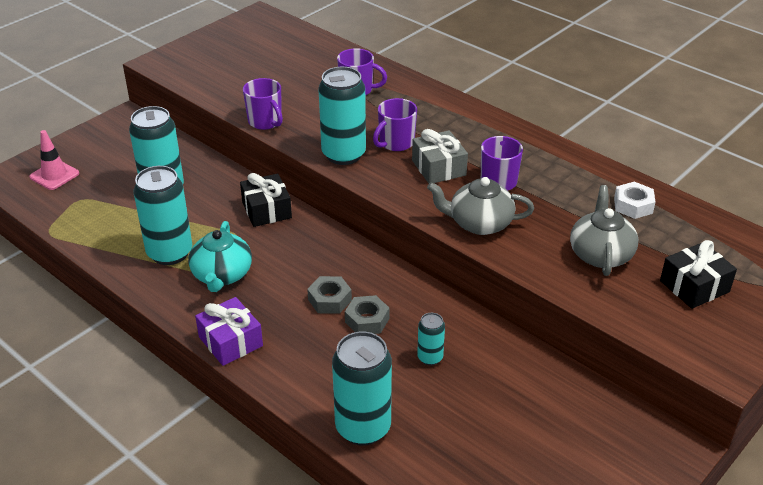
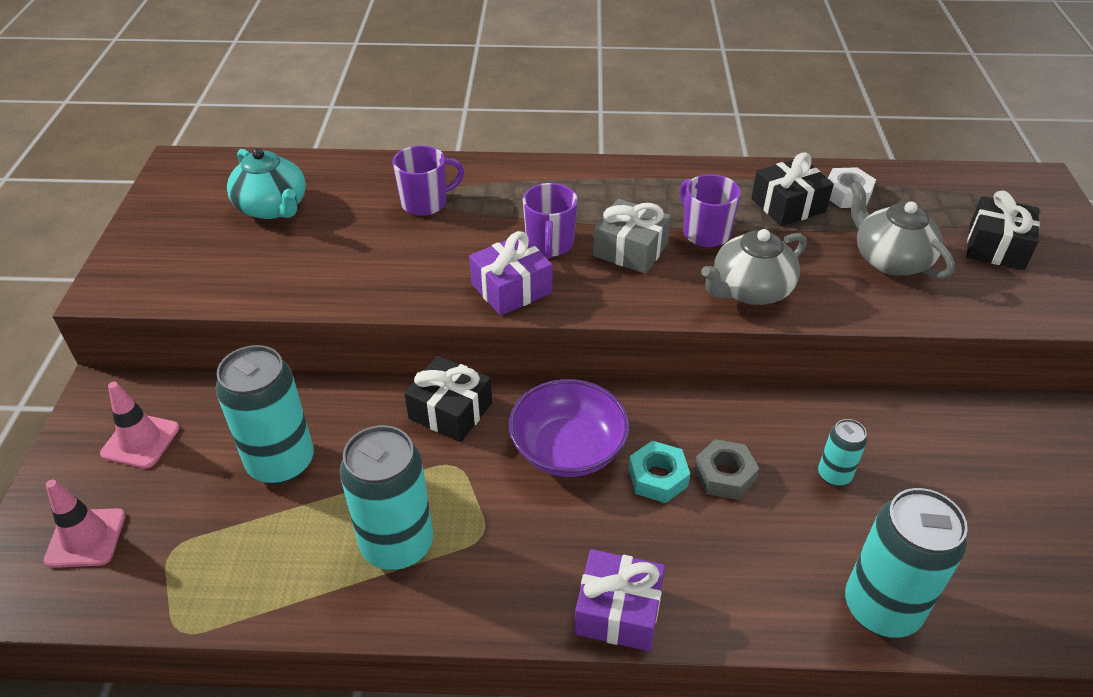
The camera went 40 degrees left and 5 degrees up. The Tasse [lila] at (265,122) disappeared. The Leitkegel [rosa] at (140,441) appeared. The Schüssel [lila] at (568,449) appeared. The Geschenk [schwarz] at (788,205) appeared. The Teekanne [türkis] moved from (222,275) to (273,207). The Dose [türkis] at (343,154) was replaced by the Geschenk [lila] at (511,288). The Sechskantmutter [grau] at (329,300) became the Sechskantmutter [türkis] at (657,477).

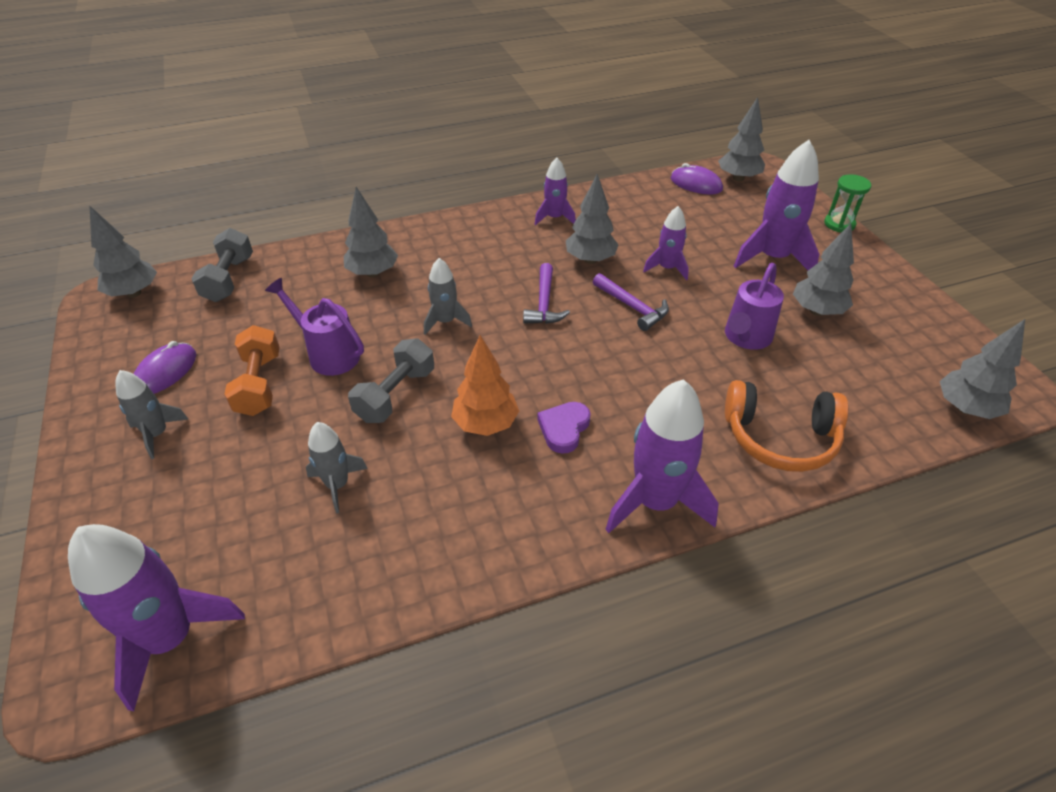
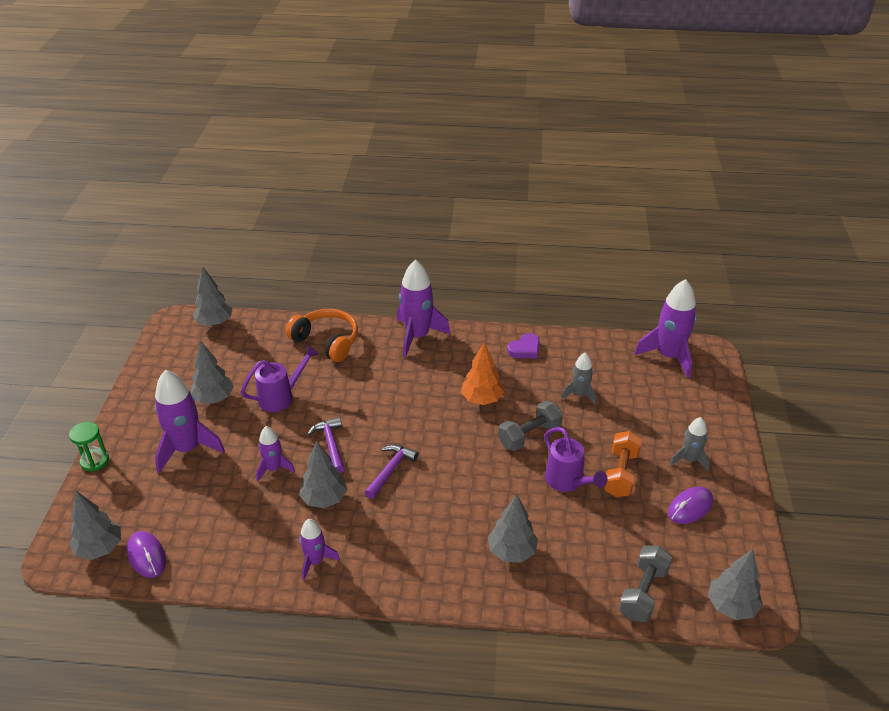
The camera went 155 degrees left and 5 degrees down. The Rakete [grau] at (445,321) disappeared. The Herz [lila] moved from (564,429) to (525,349).

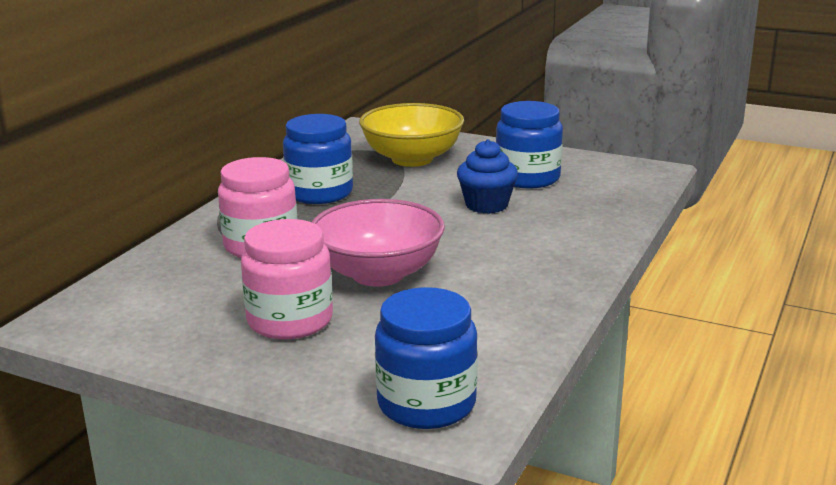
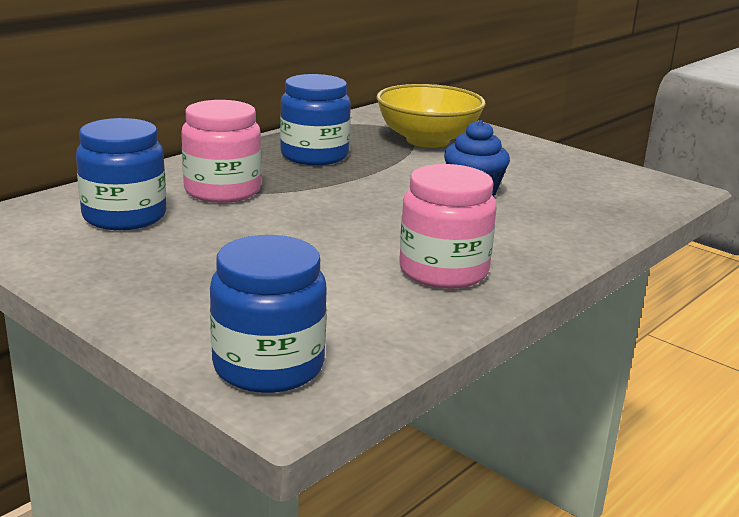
The camera went 15 degrees right and 0 degrees up. The Schüssel [rosa] at (378,274) disappeared. The Einmachglas [rosa] moved from (290,320) to (443,271). The Einmachglas [blau] moved from (527,178) to (124,216).

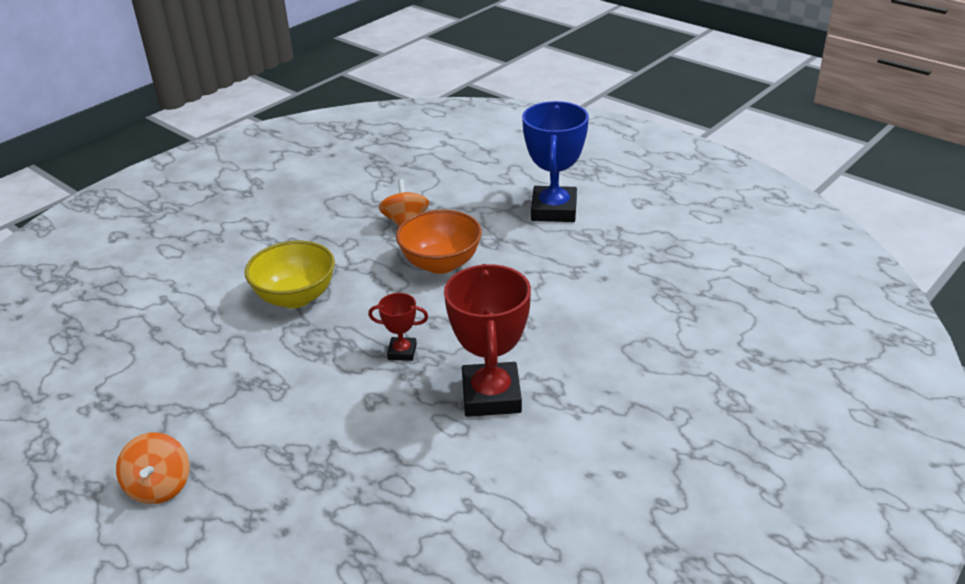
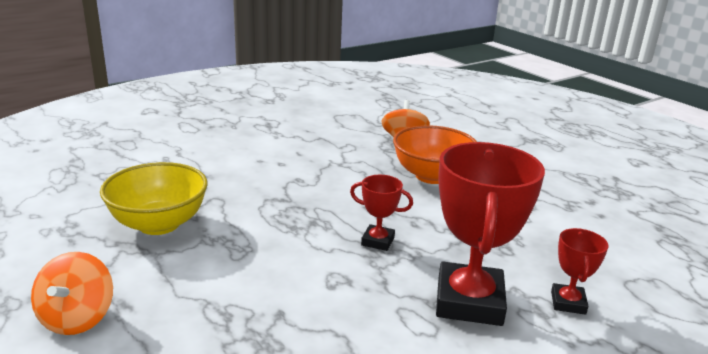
The camera went 10 degrees right and 10 degrees down. The Pokal [blau] at (554,210) disappeared. The Pokal [rot] at (568,303) appeared. The Schüssel [gelb] moved from (295,297) to (159,224).

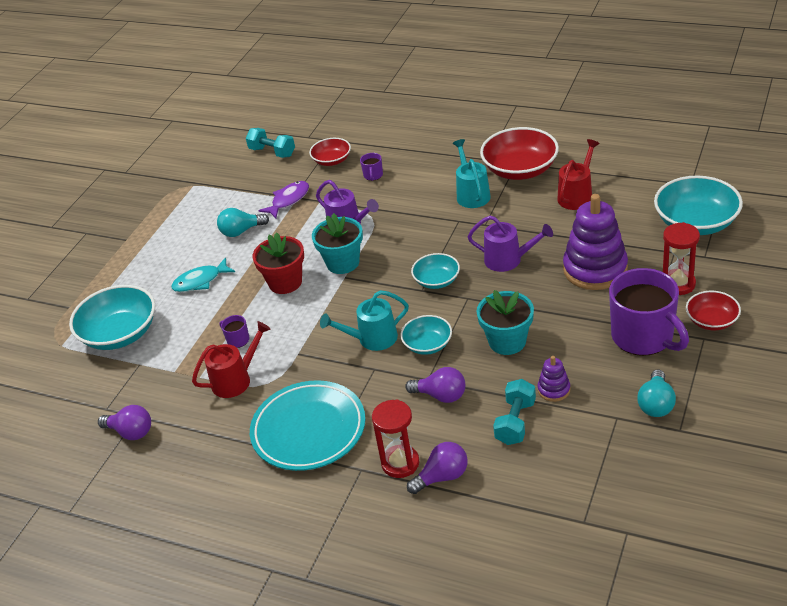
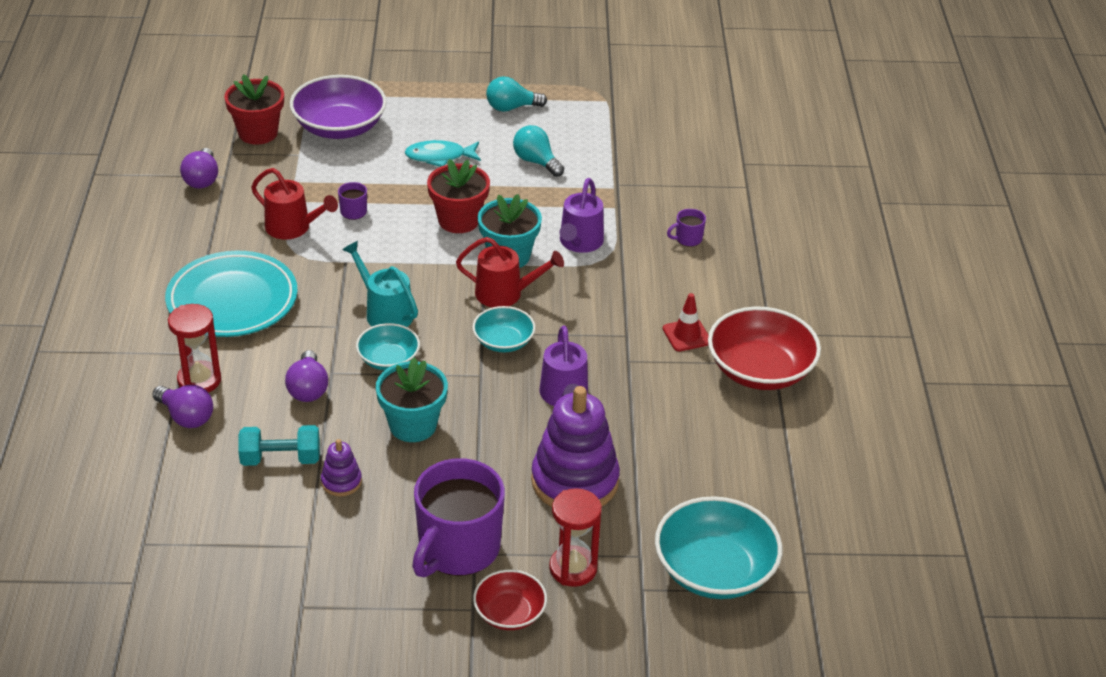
The camera went 60 degrees right and 0 degrees up. The Hantel [türkis] at (272,152) disappeared. The Fisch [lila] at (288,200) disappeared. The Schüssel [rot] at (332,160) disappeared. The Blumentopf [rot] at (258,133) appeared. The Gießkanne [rot] moved from (577,195) to (505,294). The Glühbirne [türkis] moved from (656,404) to (511,107). The Gießkanne [türkis] at (472,194) was replaced by the Leitkegel [rot] at (686,335). The Schüssel [türkis] at (120,333) became the Schüssel [lila] at (339,127). The Fisch [türkis] at (200,281) turned 45 degrees counterclockwise.

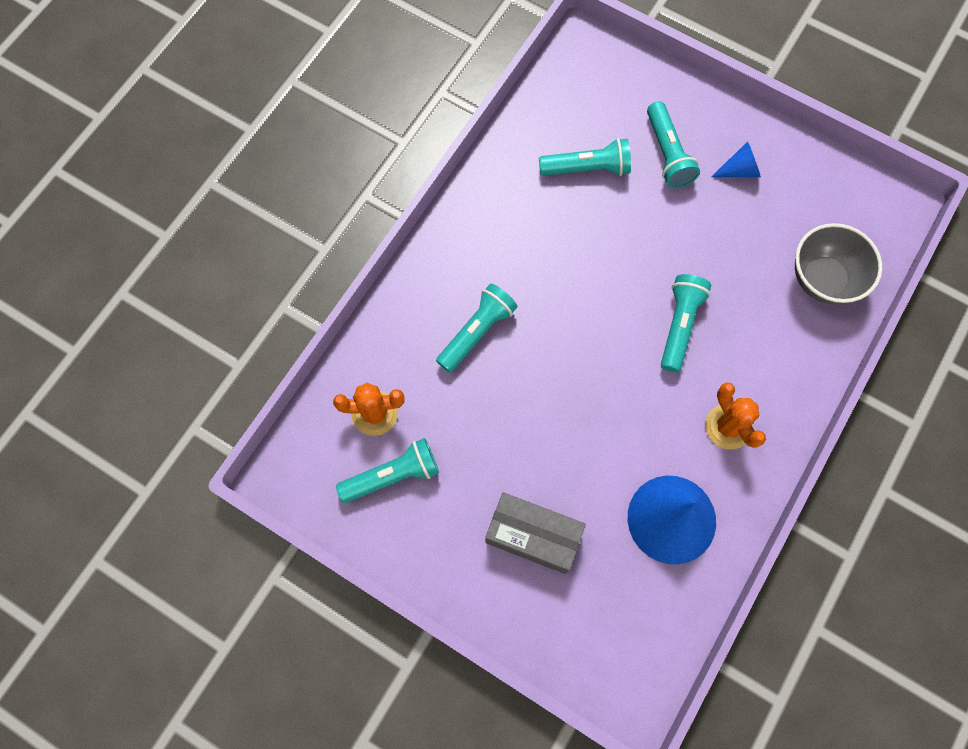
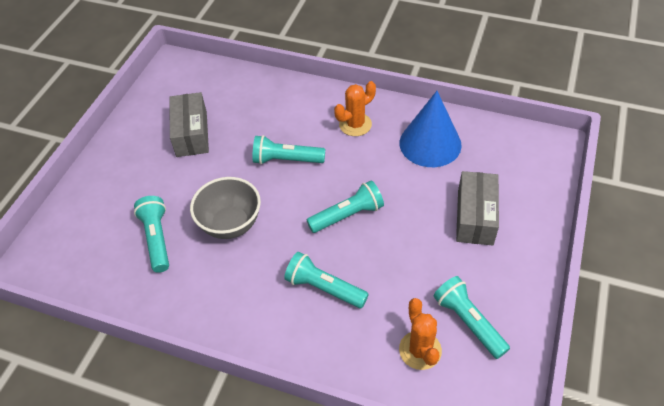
The camera went 100 degrees left and 20 degrees down. The Kegel [blau] at (739,170) disappeared. The Schachtel [grau] at (191,134) appeared. The Taschenlampe [türkis] moved from (667,153) to (347,215). The Schüssel [grau] moved from (823,279) to (231,224).

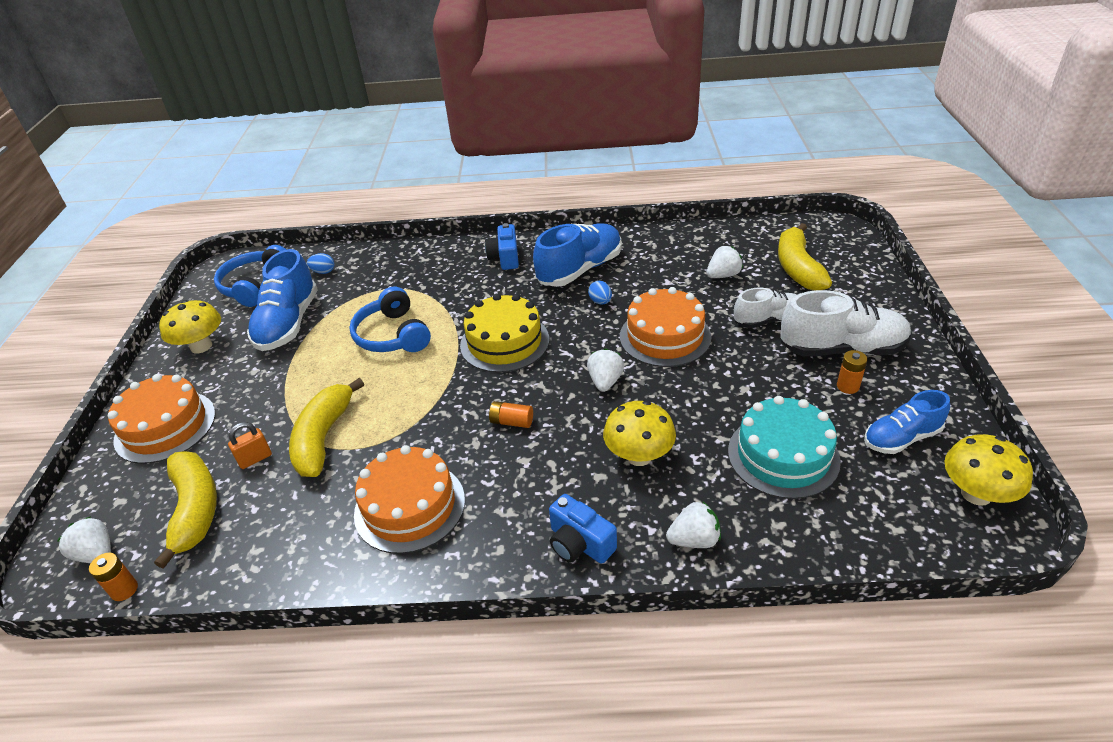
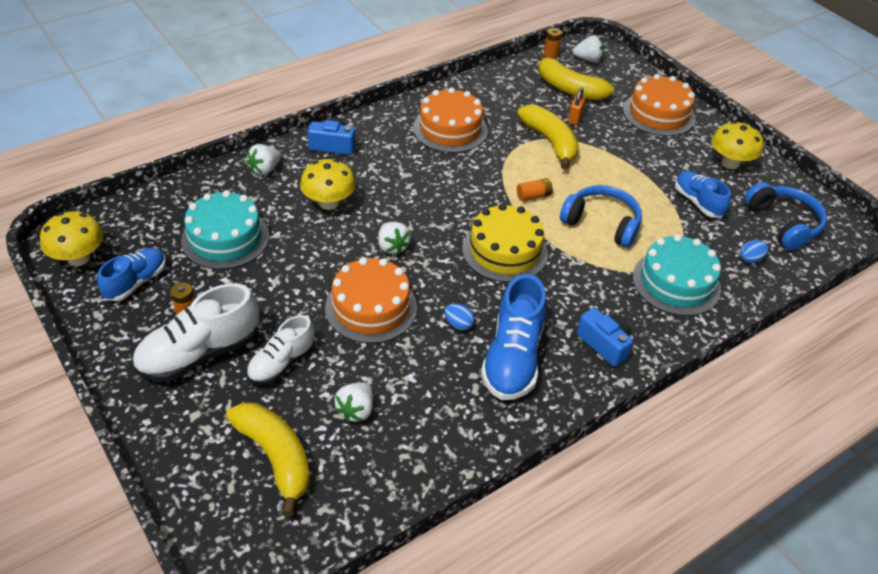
The camera went 140 degrees right and 5 degrees up. The Kuchen [türkis] at (676,282) appeared. The Batterie [orange] moved from (511,422) to (533,196). The Schuh [blau] at (288,323) changed to 0.63 times the size.

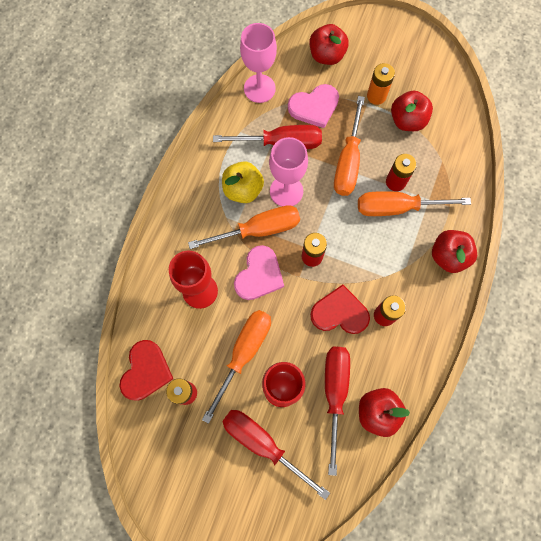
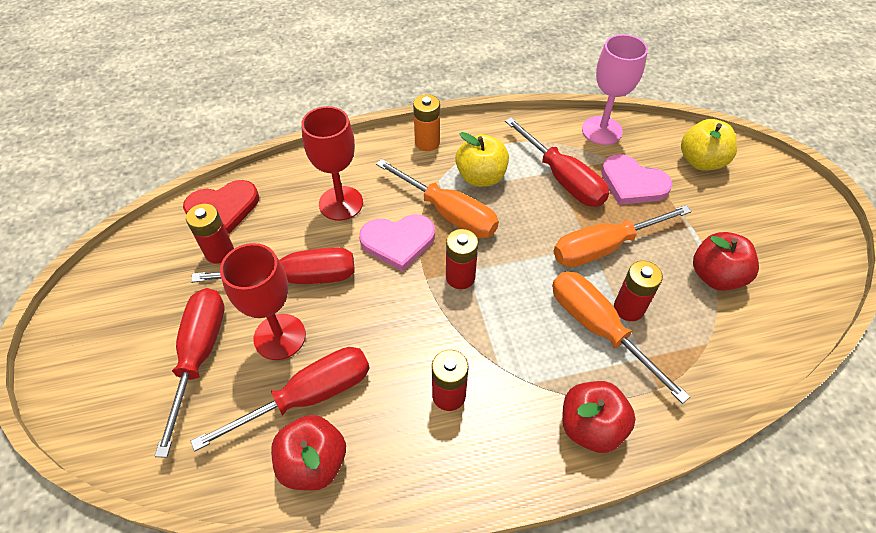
The camera went 55 degrees right and 20 degrees down. The Kelch [rosa] at (286,191) disappeared. The Herz [rot] at (339,313) disappeared. The Batterie [orange] moved from (376,96) to (427,142). The Schraubenzieher [orange] at (244,352) became the Schraubenzieher [rot] at (299,278). The Apfel [rot] at (326,55) became the Apfel [gelb] at (701,161).

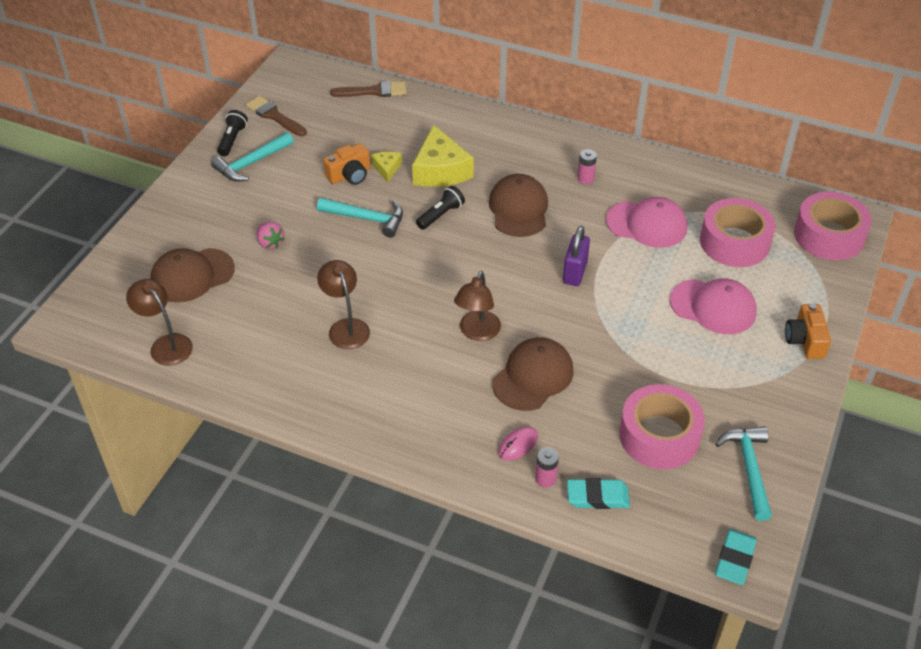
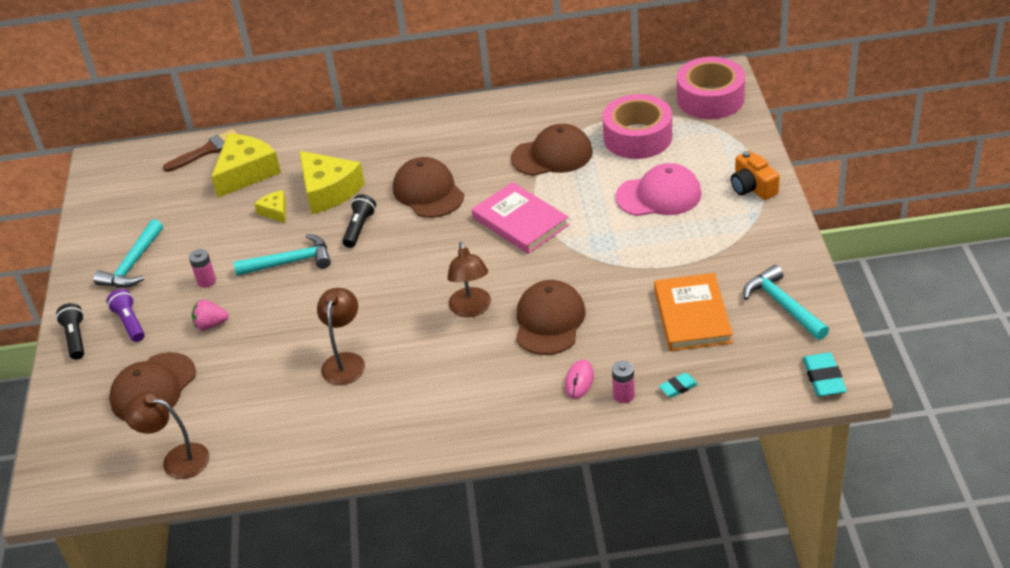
The camera went 25 degrees left and 5 degrees down. The Pinsel [braun] at (274,116) disappeared. The Kamera [orange] at (349,175) disappeared. The Taschenlampe [lila] at (130,323) appeared. The Käse [gelb] at (246,173) appeared. The Taschenlampe [schwarz] moved from (232,140) to (75,338). The Batterie [rosa] moved from (585,179) to (206,281). The Vorhängeschloss [lila] at (575,273) was replaced by the Buch [rosa] at (520,221). The Klebeband [rosa] at (659,436) was replaced by the Buch [orange] at (692,316). The Kappe [rosa] at (647,224) became the Kappe [braun] at (552,155). The Erdbeere [rosa] at (270,243) turned 150 degrees clockwise. The Lampe [braun] at (346,327) turned 60 degrees clockwise. The Radiergummi [türkis] at (597,497) changed to 0.60 times the size.

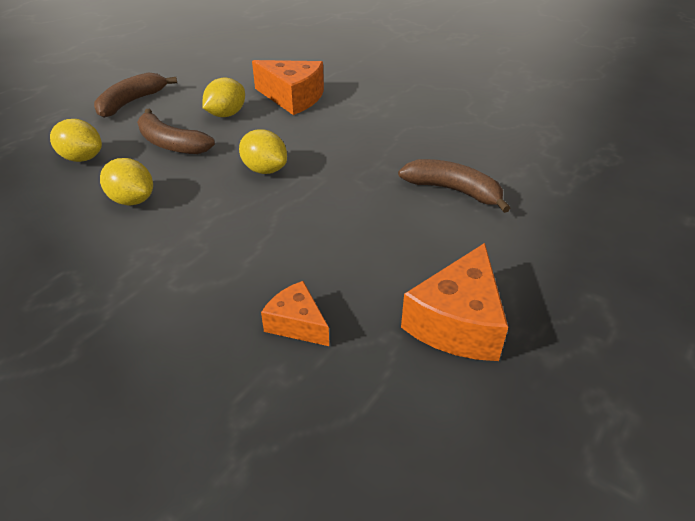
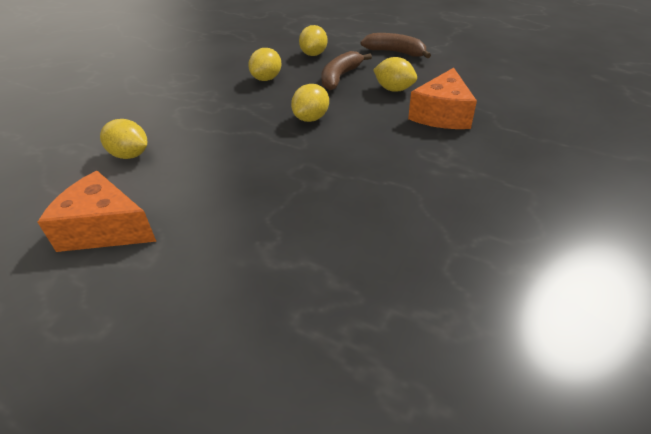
The camera went 85 degrees right and 0 degrees up. The Banane [braun] at (453,191) disappeared. The Käse [orange] at (297,324) was replaced by the Zitrone [gelb] at (130,155).

